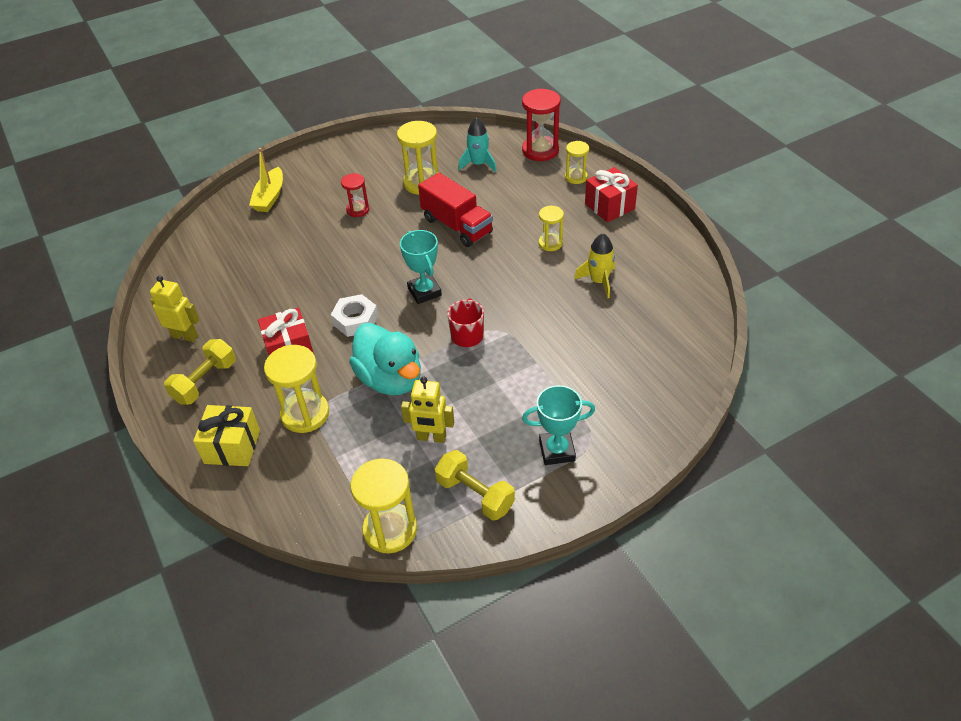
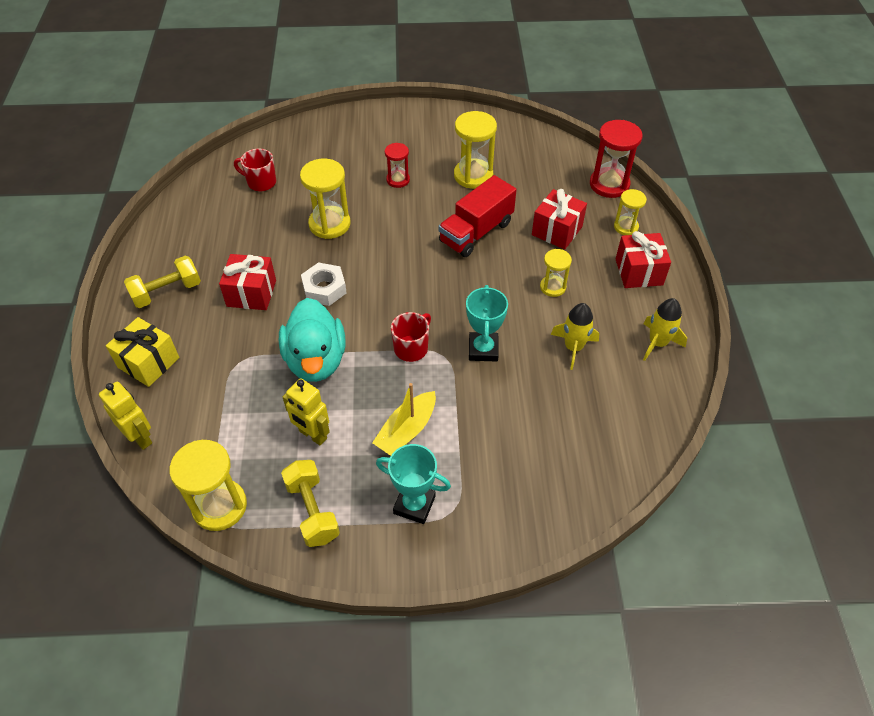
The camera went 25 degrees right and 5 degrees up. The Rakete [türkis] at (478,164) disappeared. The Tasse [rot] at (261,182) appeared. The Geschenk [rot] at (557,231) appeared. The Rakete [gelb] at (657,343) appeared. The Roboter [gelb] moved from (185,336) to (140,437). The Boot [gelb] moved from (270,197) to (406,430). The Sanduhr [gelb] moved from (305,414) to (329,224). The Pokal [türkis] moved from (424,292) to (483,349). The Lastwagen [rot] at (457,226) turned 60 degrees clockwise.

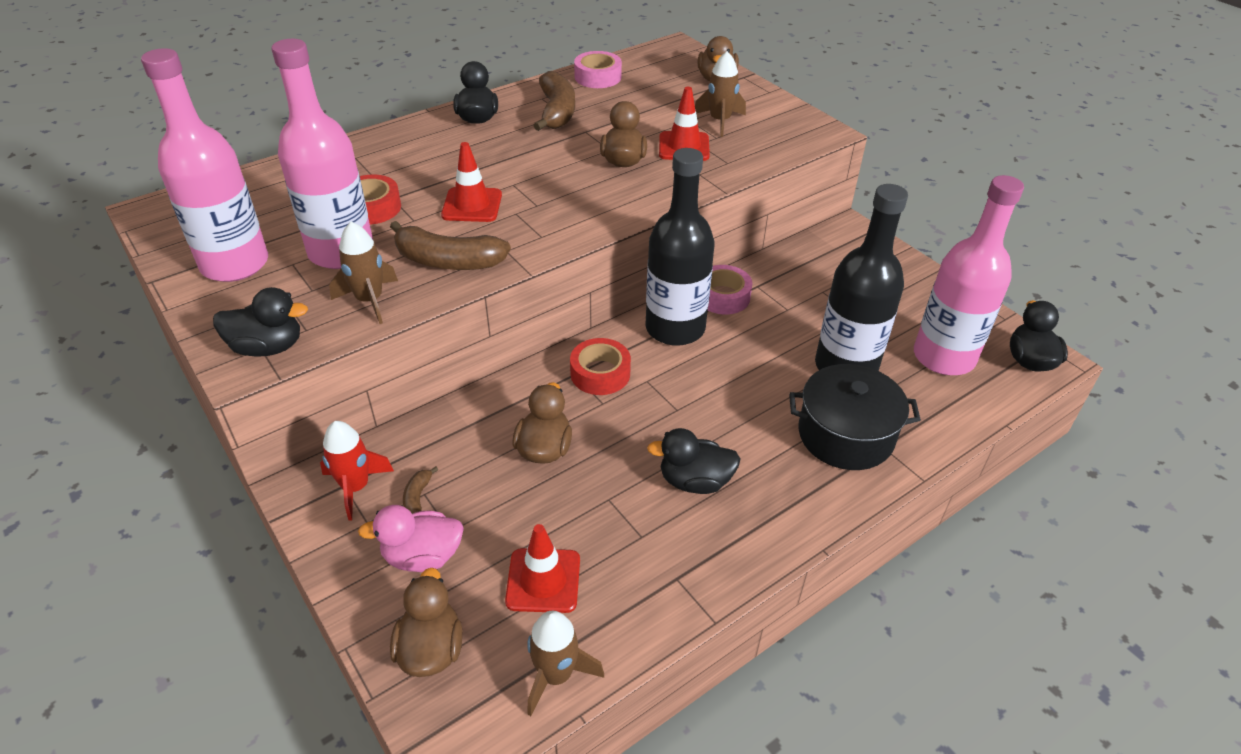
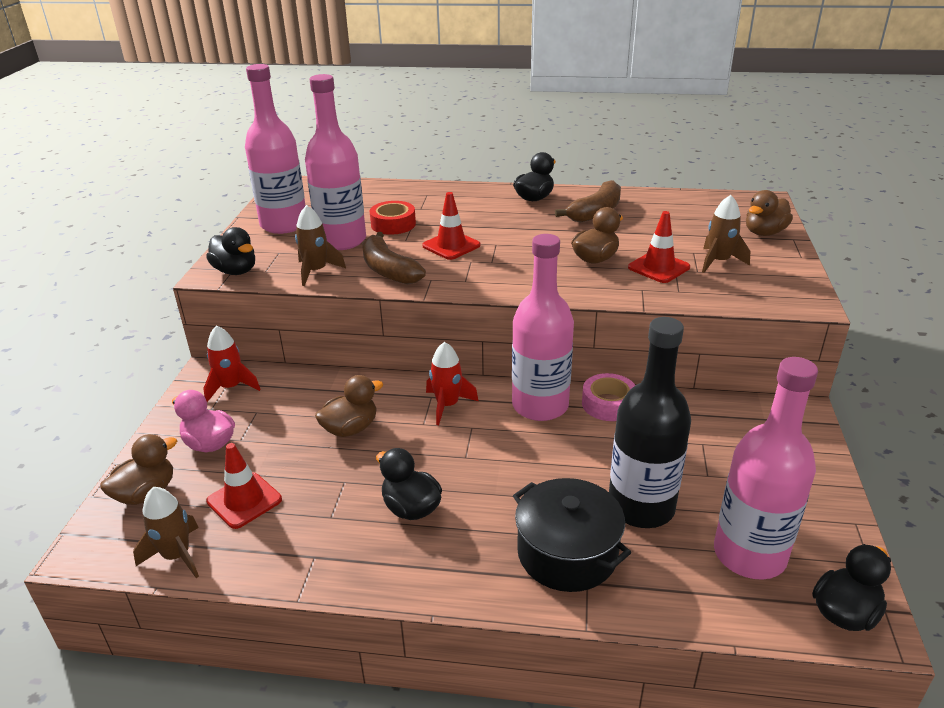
The camera went 45 degrees right and 10 degrees down. The Banane [braun] at (417,498) disappeared. The Klebeband [rosa] at (598,77) disappeared. The Klebeband [rot] at (600,373) was replaced by the Rakete [rot] at (447,405). The Flasche [schwarz] at (675,328) became the Flasche [rosa] at (540,406).

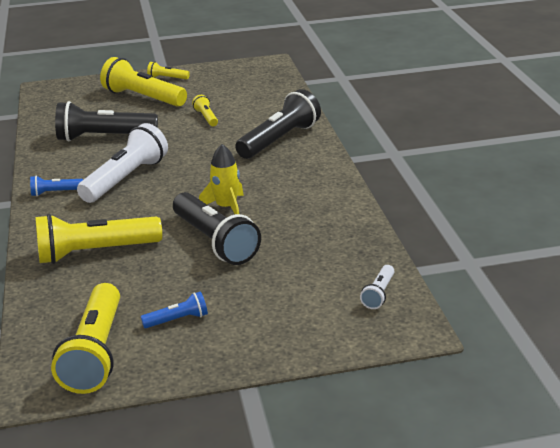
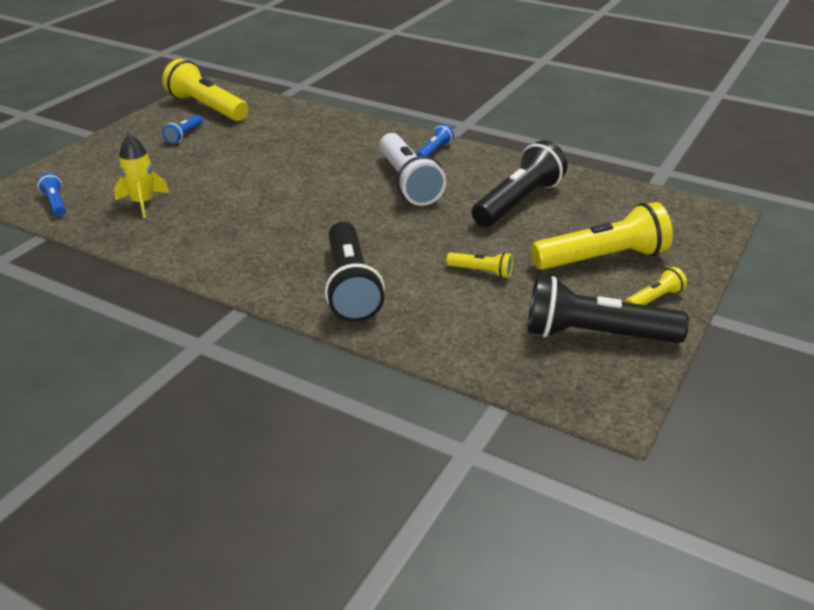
The camera went 130 degrees right and 5 degrees up. The Taschenlampe [gelb] at (95,252) disappeared. The Taschenlampe [schwarz] moved from (215,242) to (596,335). The Rakete [gelb] moved from (226,207) to (143,203). The Taschenlampe [weiß] at (379,294) became the Taschenlampe [blau] at (55,203).

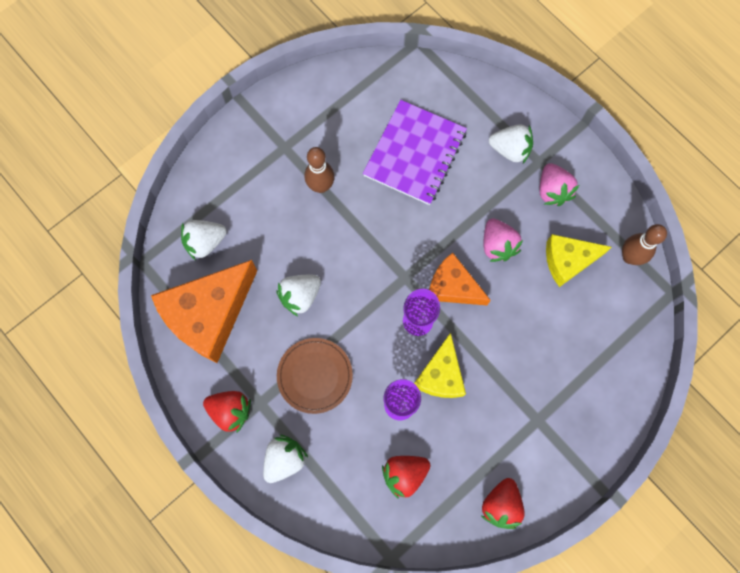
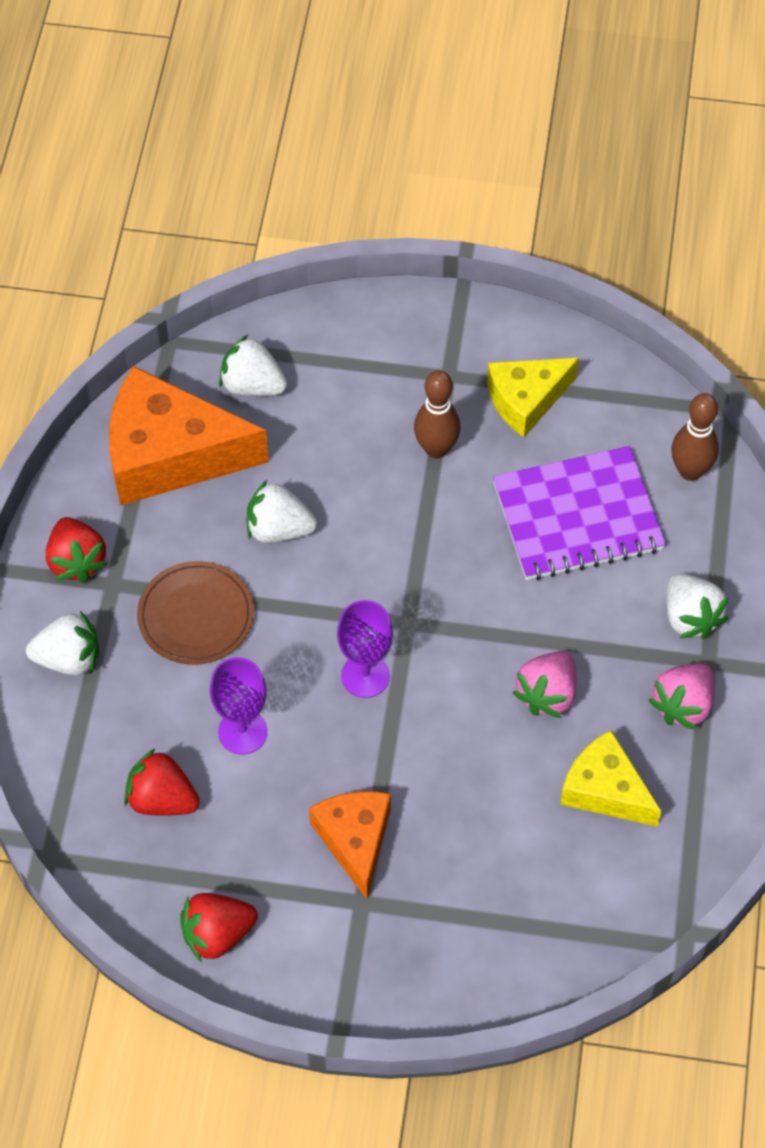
The camera went 50 degrees right and 15 degrees down. The Käse [gelb] moved from (441,375) to (526,400). The Käse [orange] moved from (452,287) to (355,840). The Bowlingkegel [braun] moved from (629,257) to (690,471).

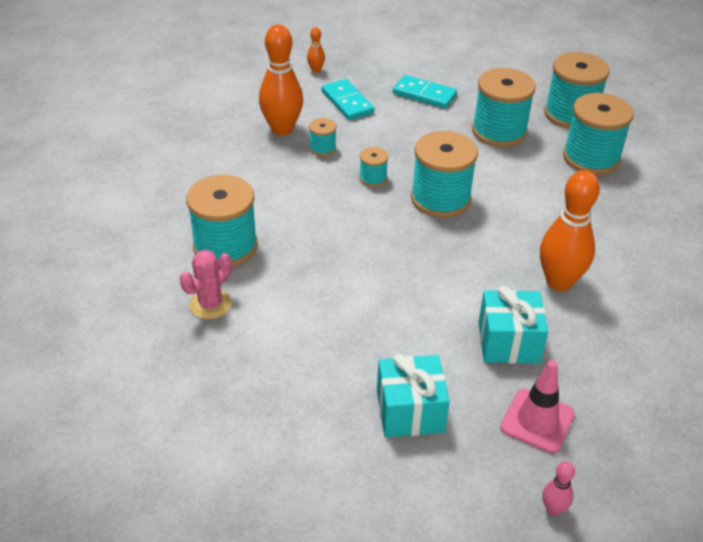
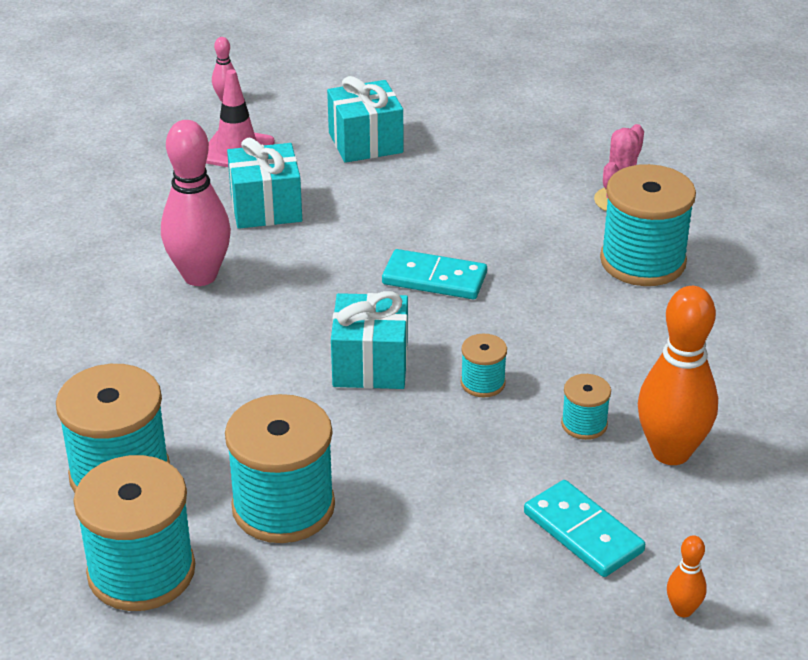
The camera went 170 degrees right and 5 degrees down. The Dominostein [türkis] moved from (424,94) to (434,279). The Garnrolle [türkis] at (440,199) was replaced by the Geschenk [türkis] at (370,364). The Bowlingkegel [orange] at (559,282) became the Bowlingkegel [rosa] at (200,276).

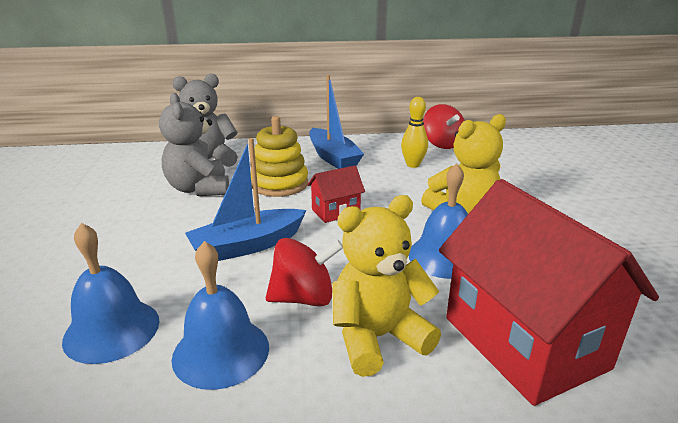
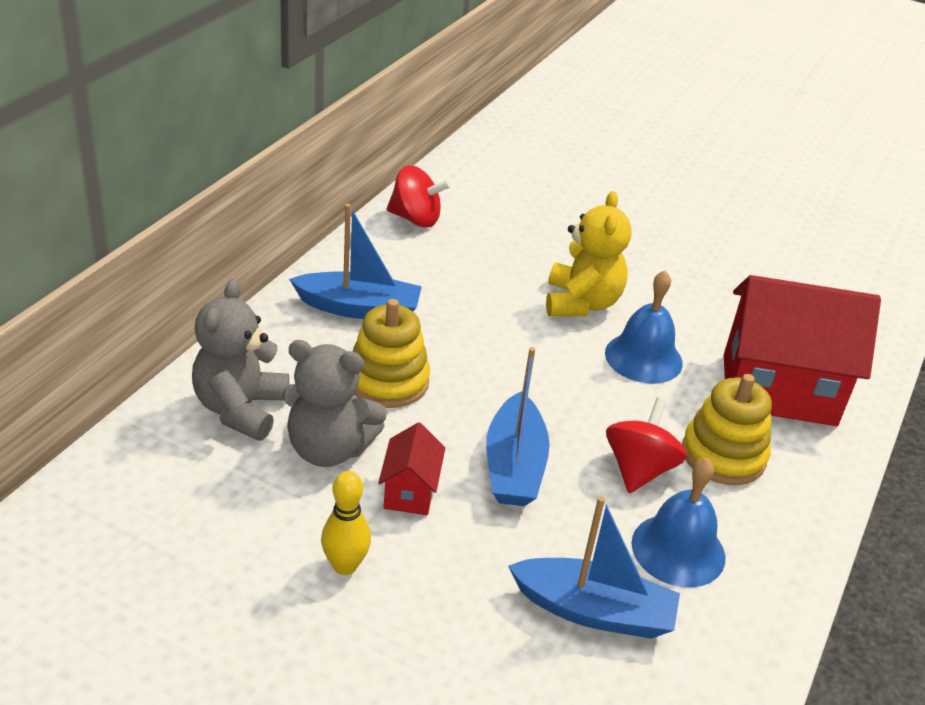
The camera went 60 degrees left and 10 degrees up. The Haus [rot] moved from (336,212) to (410,492). The Bowlingkegel [gelb] moved from (413,165) to (345,565). The Glocke [blau] at (112,330) was replaced by the Boot [blau] at (593,611). The Teddybär [gelb] at (378,337) was replaced by the Stapelspielzeug [gelb] at (723,455).

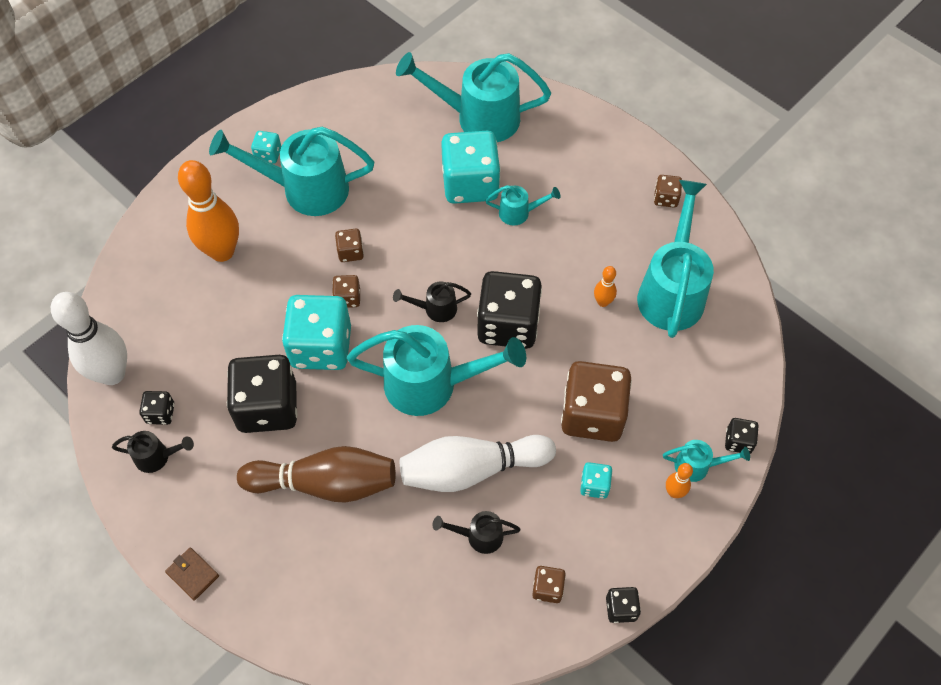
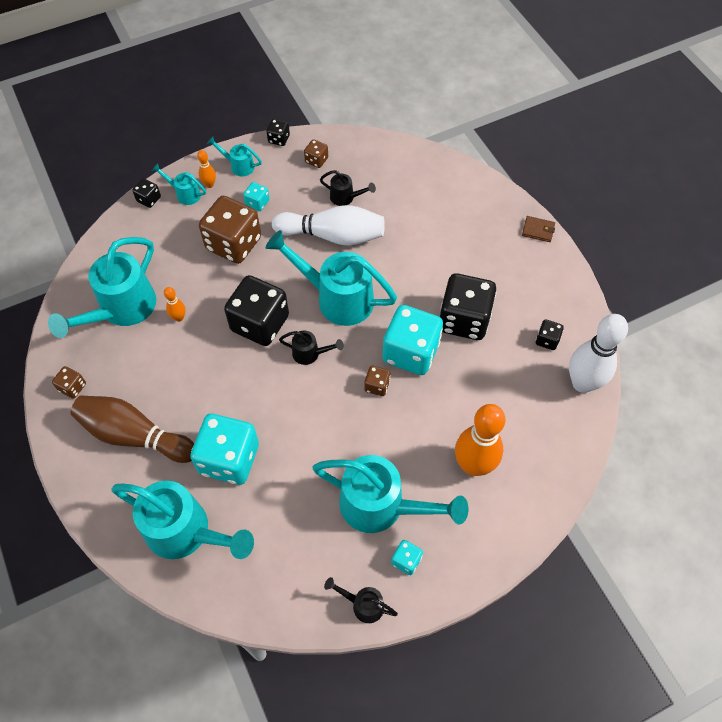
The camera went 160 degrees left and 0 degrees up. The Spielwürfel [braun] at (350,252) disappeared. The Gießkanne [schwarz] moved from (157,457) to (363,605). The Bowlingkegel [braun] moved from (325,483) to (134,435). The Gießkanne [türkis] moved from (519,213) to (239,166). The Geldbörse [braun] at (193,574) turned 45 degrees counterclockwise.

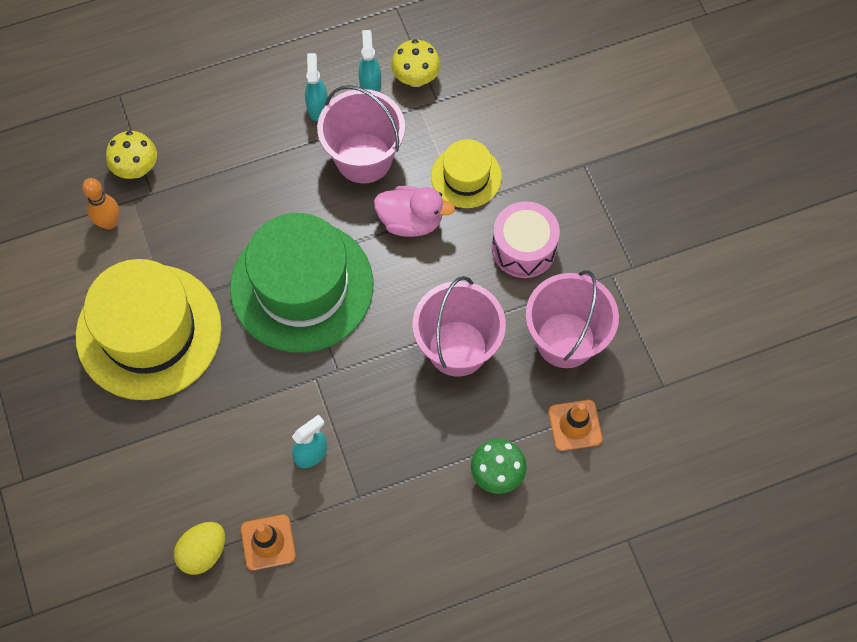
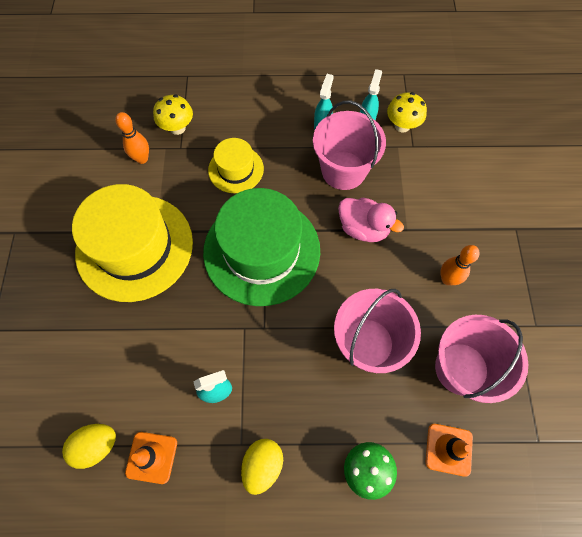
The camera went 20 degrees right and 0 degrees up. The Ei [gelb] at (262,465) appeared. The Hut [gelb] moved from (466,176) to (236,169). The Trommel [rosa] at (523,248) was replaced by the Bowlingkegel [orange] at (447,279).

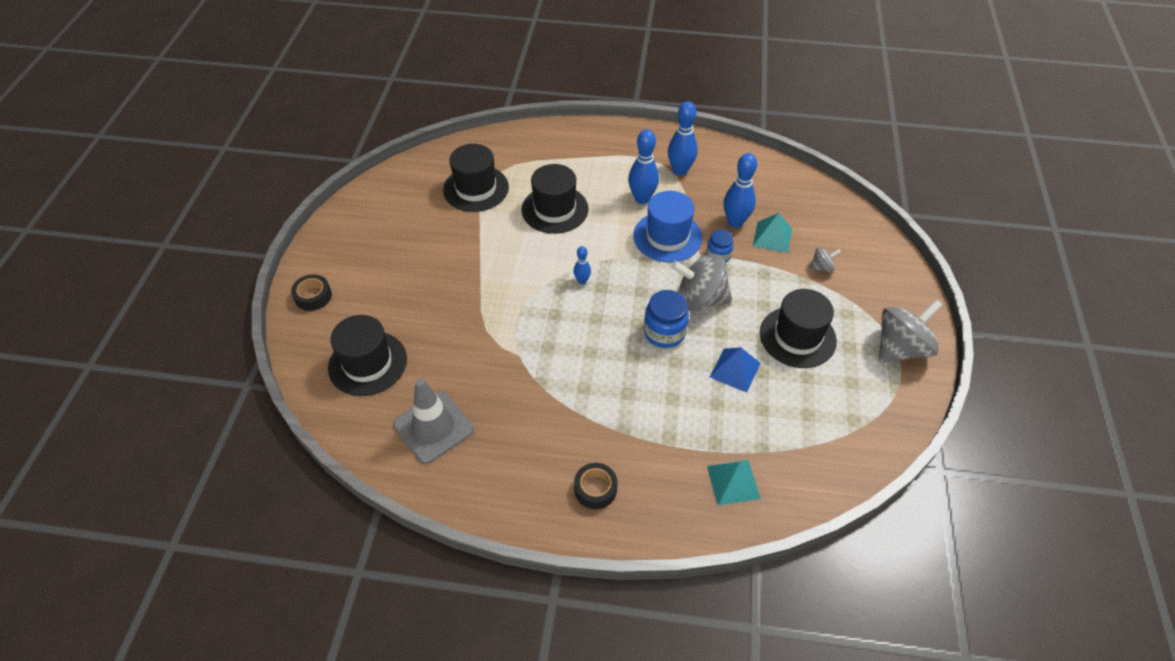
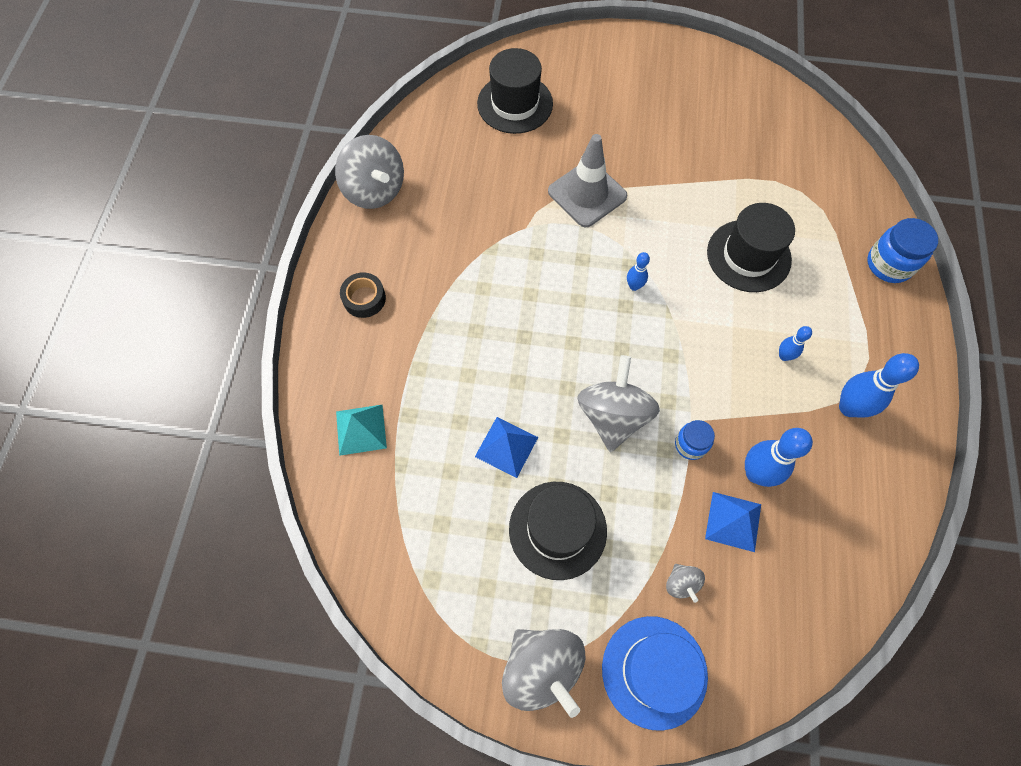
The camera went 90 degrees right and 15 degrees up. The Klebeband [schwarz] at (313,296) disappeared. The Hut [schwarz] at (476,188) disappeared. The Kreisel [grau] at (375,190) appeared. The Leitkegel [grau] moved from (433,427) to (587,194). The Hut [blau] moved from (667,237) to (654,671). The Einmachglas [blau] moved from (664,332) to (889,264). The Pyramide [türkis] at (772,237) became the Pyramide [blau] at (733,521). The Bowlingkegel [blau] at (642,198) changed to 0.53 times the size.

